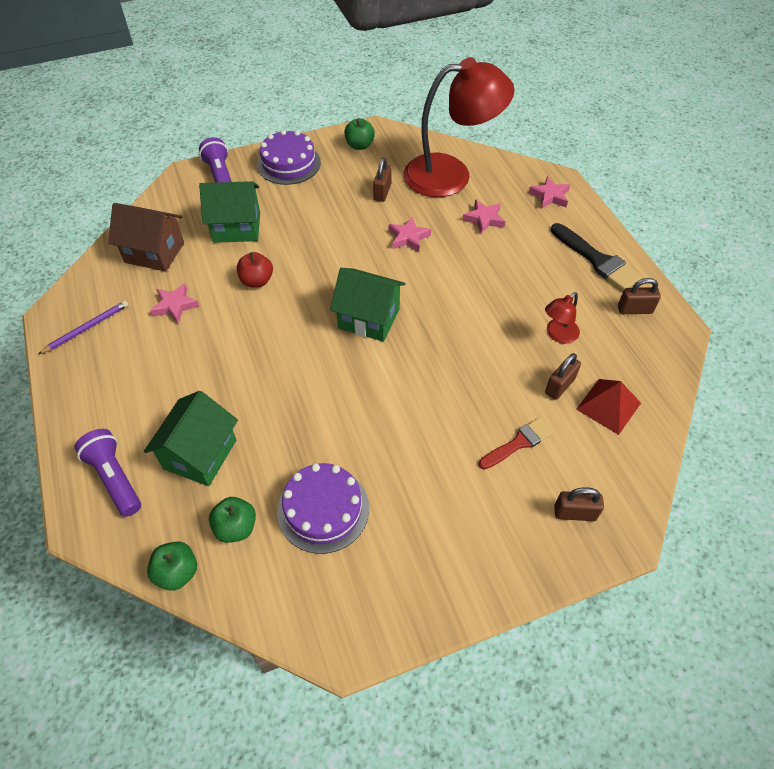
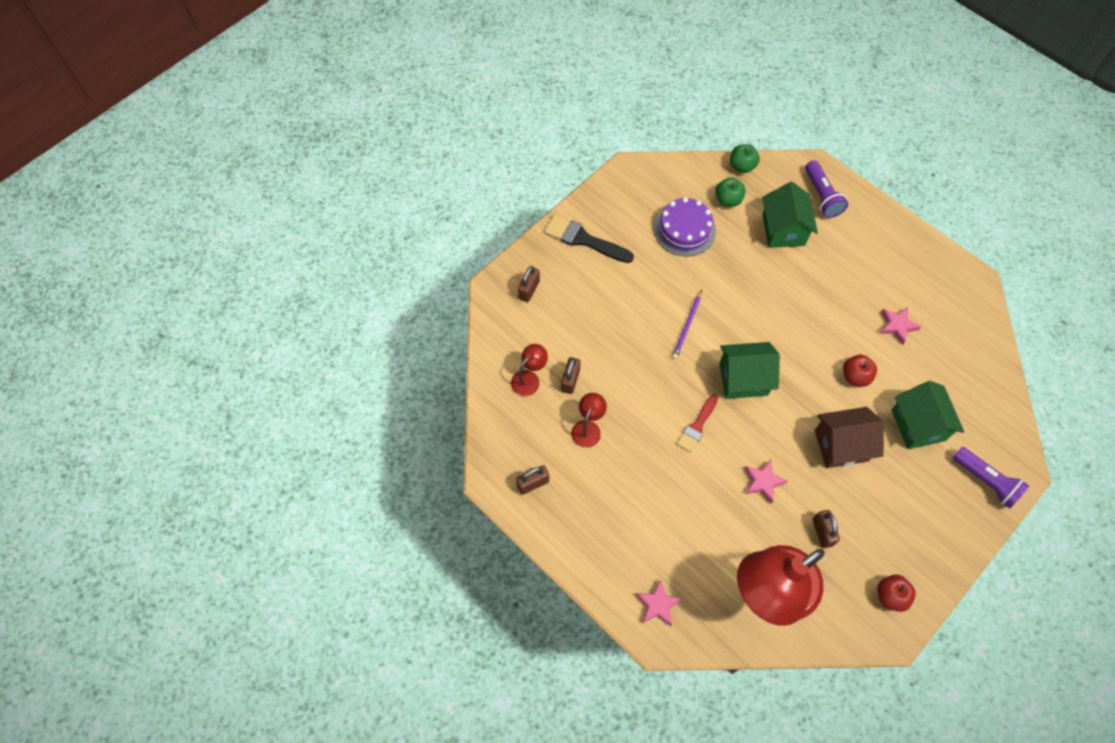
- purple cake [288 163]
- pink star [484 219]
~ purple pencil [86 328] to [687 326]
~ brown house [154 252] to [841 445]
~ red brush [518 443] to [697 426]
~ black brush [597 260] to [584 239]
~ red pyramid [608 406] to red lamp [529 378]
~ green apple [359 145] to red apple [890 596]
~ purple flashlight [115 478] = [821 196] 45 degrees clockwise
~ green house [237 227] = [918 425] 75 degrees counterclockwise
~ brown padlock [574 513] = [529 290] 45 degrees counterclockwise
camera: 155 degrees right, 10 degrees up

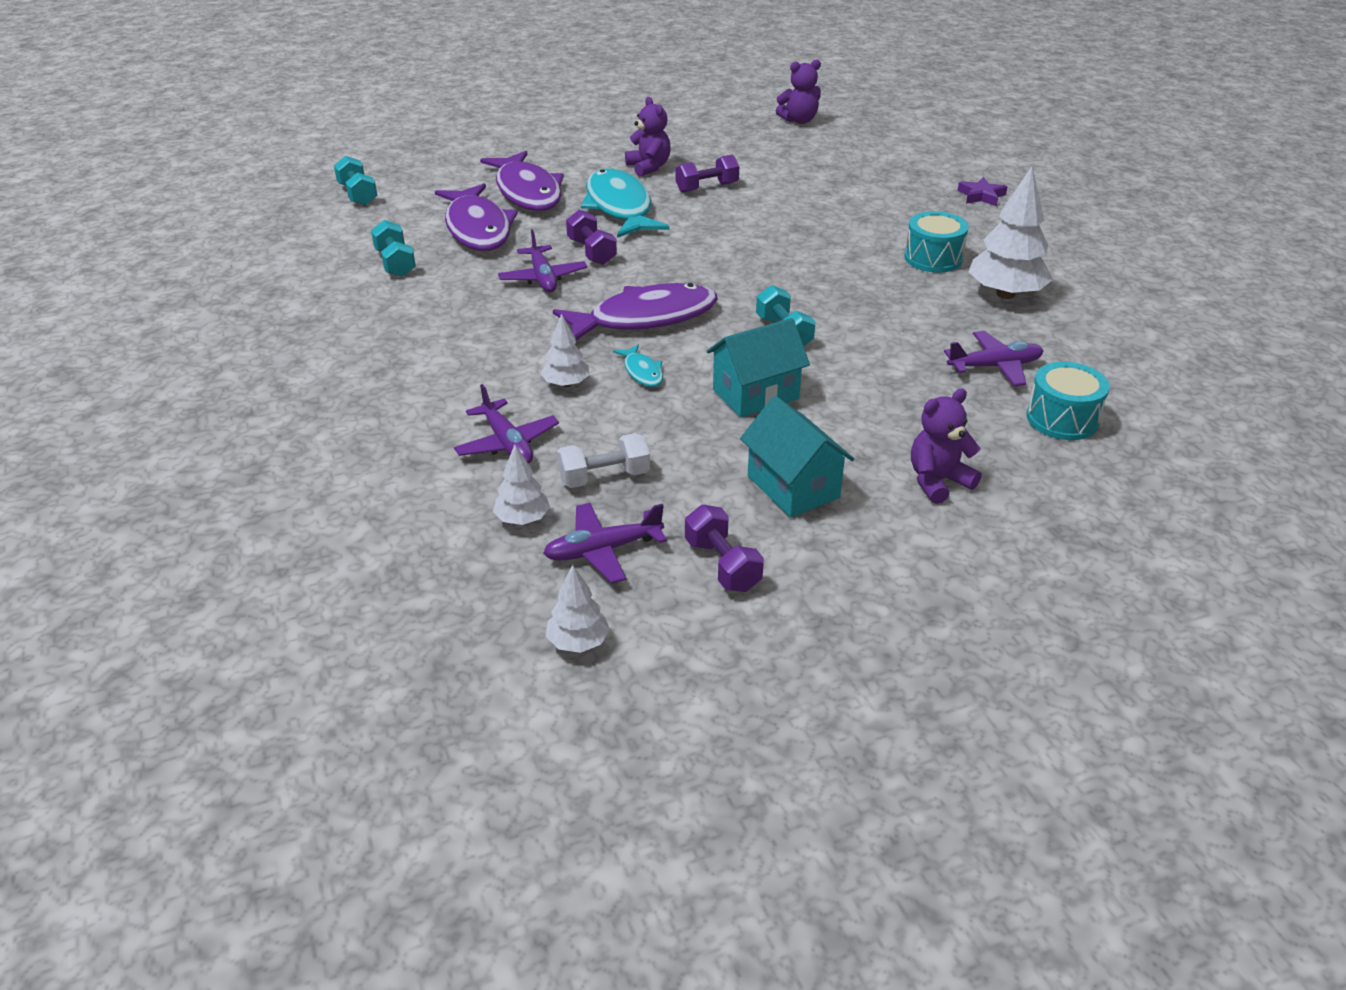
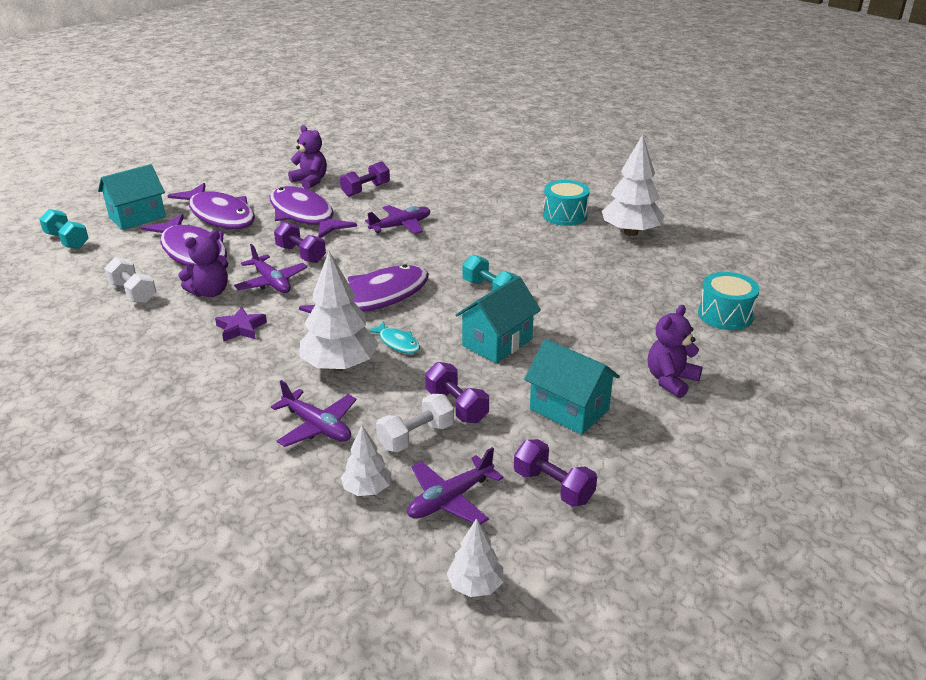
+ turquoise house [137 217]
+ purple dumbbell [456 406]
~ purple teddy bear [799 120] to [210 292]
~ purple plane [995 366] to [401 226]
~ purple star [981 196] to [241 328]
~ turquoise dumbbell [395 263] to white dumbbell [133 293]
~ turquoise fish [619 207] to purple fish [304 216]
~ white tree [566 384] = [340 365] x1.86
camera: 20 degrees left, 5 degrees down

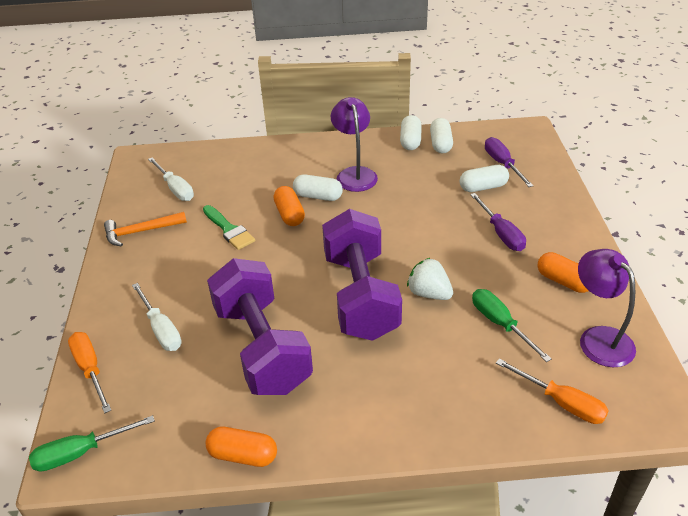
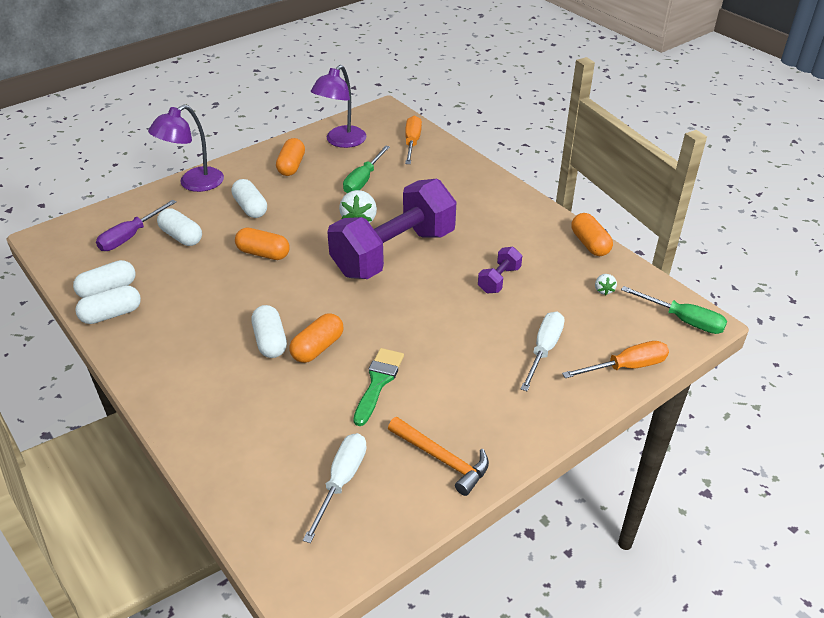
+ orange capsule [263 253]
+ white strawberry [603 290]
~ purple lamp [354 174] to [194 184]
~ purple screwdriver [501 233] to white capsule [250 208]
~ orange screwdriver [90 369] = [626 367] 135 degrees counterclockwise
~ purple dumbbell [262 347] = [499 280] x0.41
camera: 125 degrees left, 0 degrees up

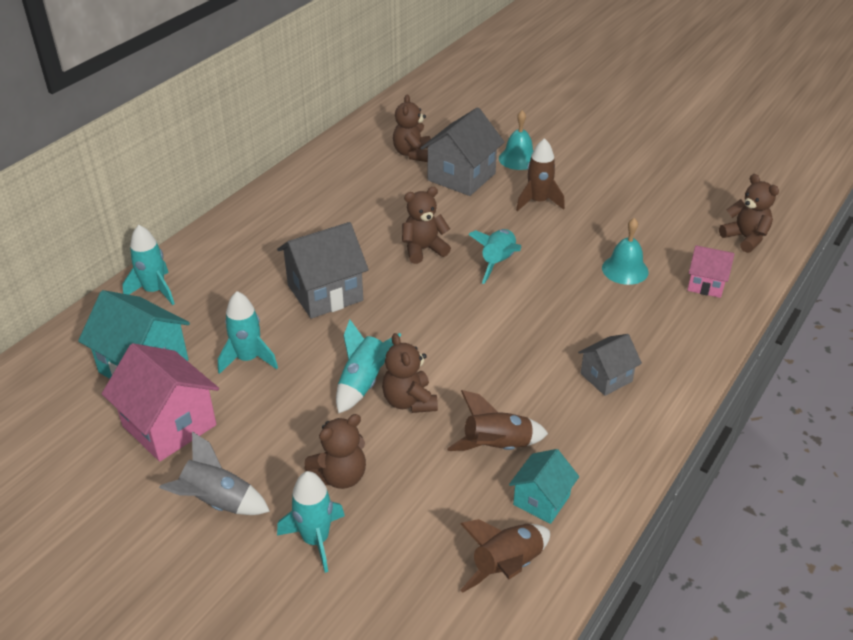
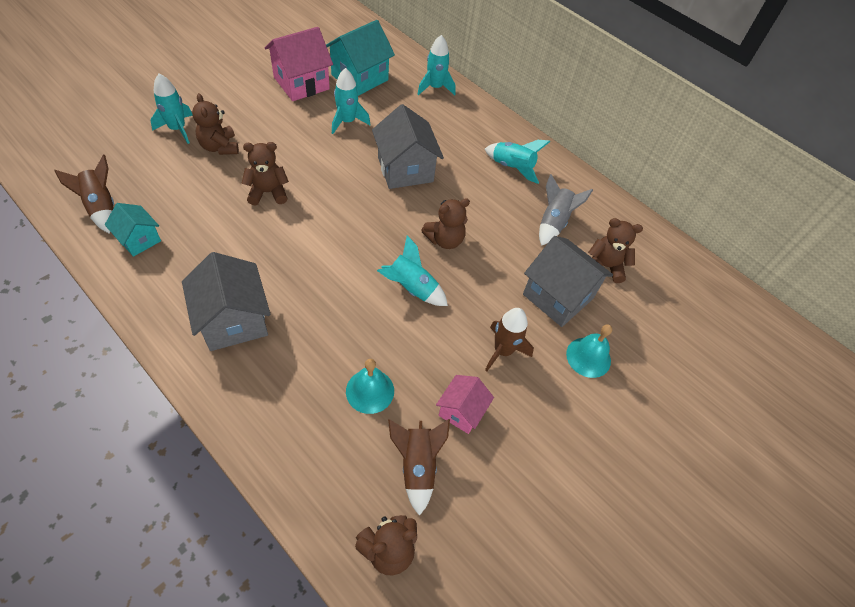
~ grey rocket [217 502] to [553 222]
~ turquoise rocket [363 383] to [512 167]
~ brown rocket [497 446] to [417 466]
~ pink house [706 284] to [461 411]
~ brown teddy bear [423 249] = [445 240] 75 degrees clockwise
~ grey house [606 377] = [234 320] x1.71
camera: 95 degrees right, 15 degrees up

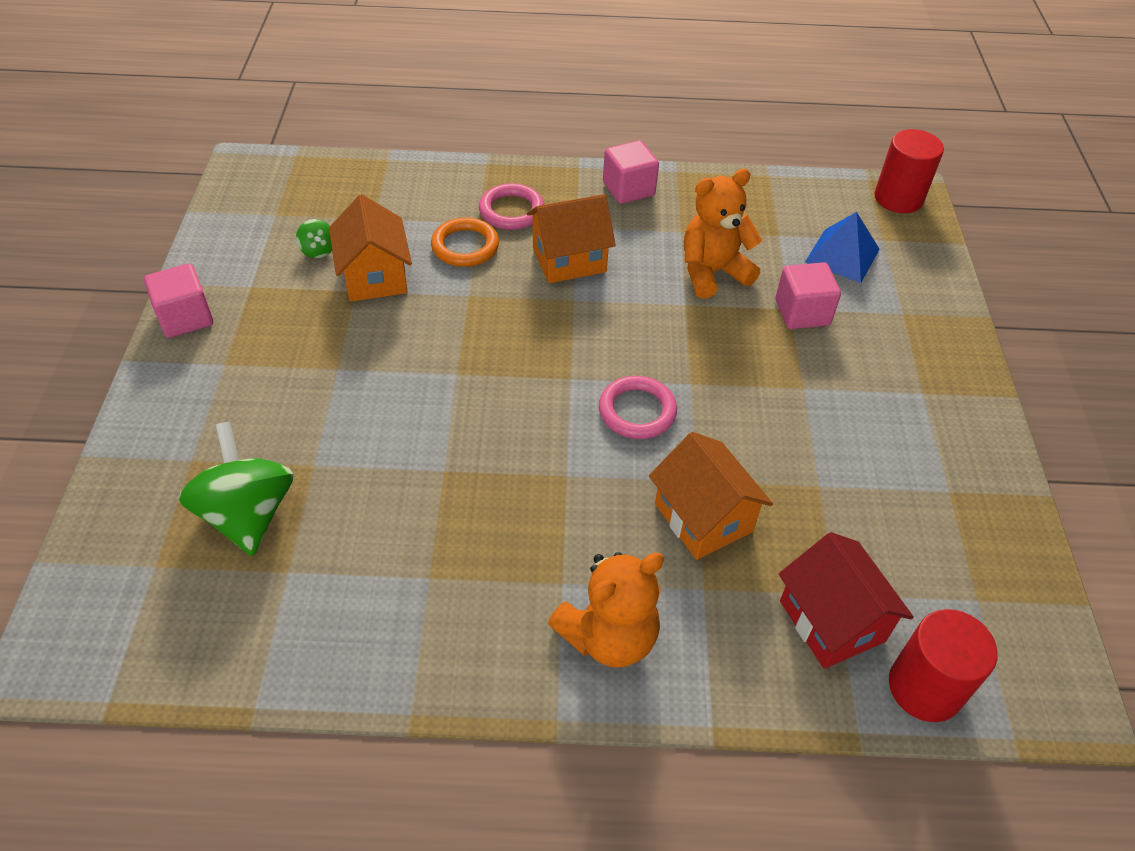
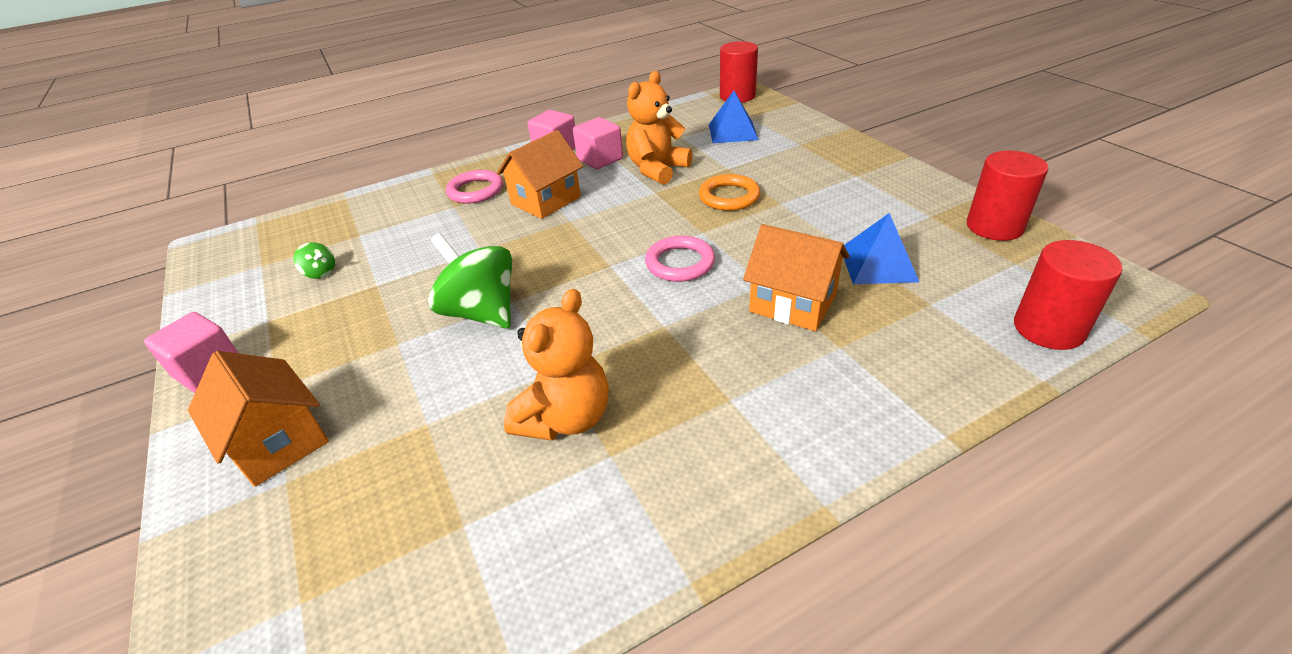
- red house [832 621]
+ blue pyramid [878 264]
+ red cylinder [994 227]
~ green spinning top [248 514] to [481 312]
~ orange house [375 276] to [278 441]
~ orange ring [465 246] to [729 197]
~ orange teddy bear [609 636] to [565 418]
~ pink cube [802 313] to [600 159]
camera: 25 degrees left, 10 degrees down

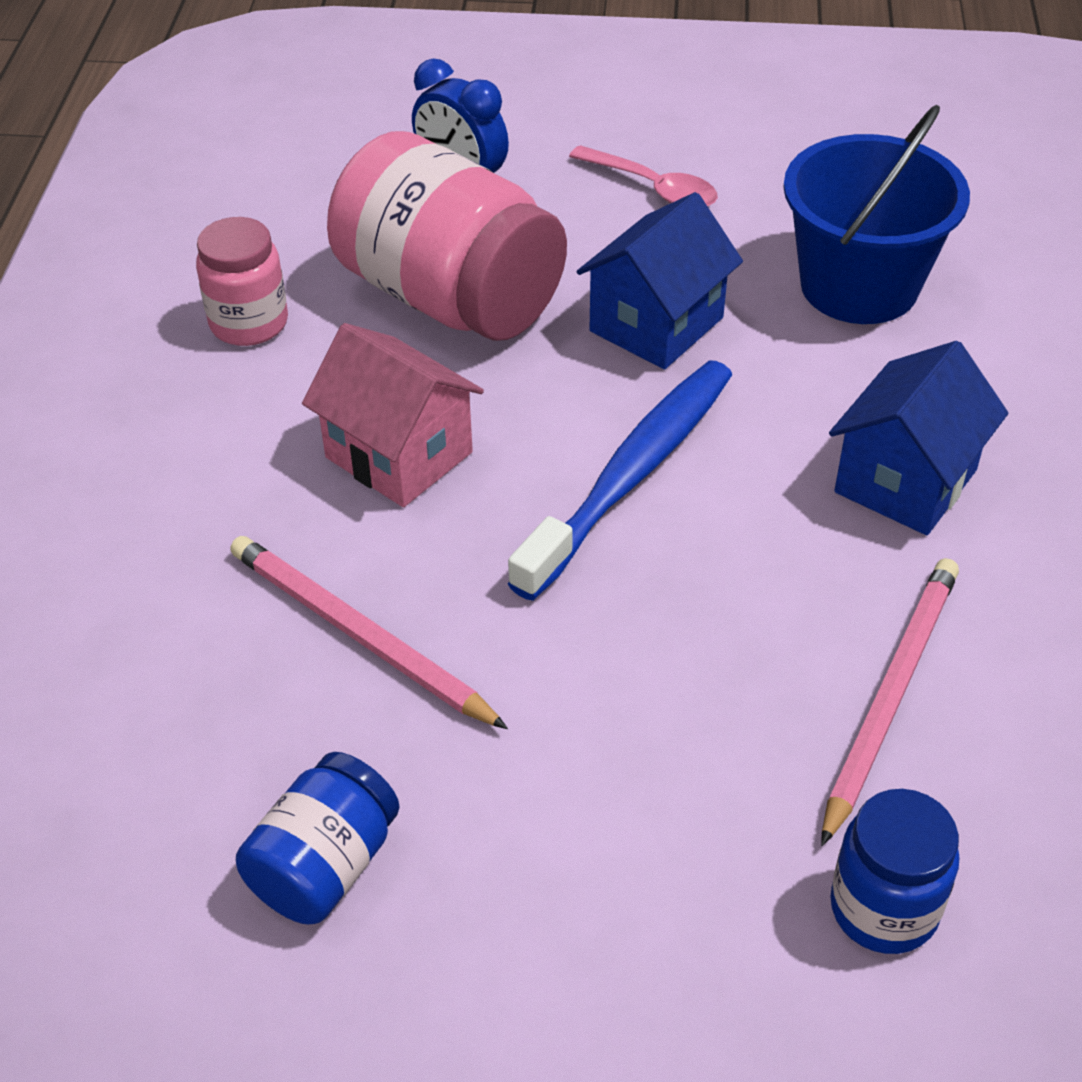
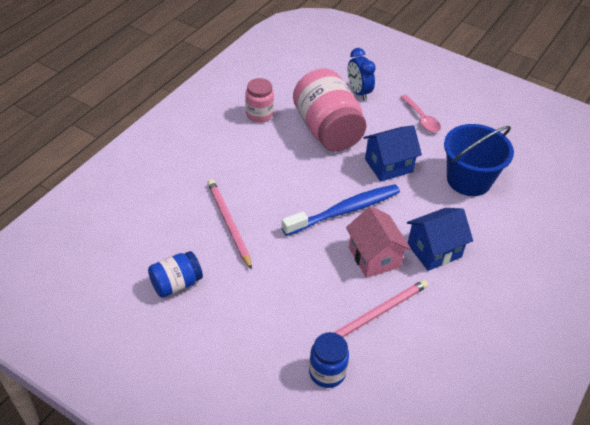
~ pink house [398 455] to [374 257]
camera: 25 degrees right, 0 degrees up

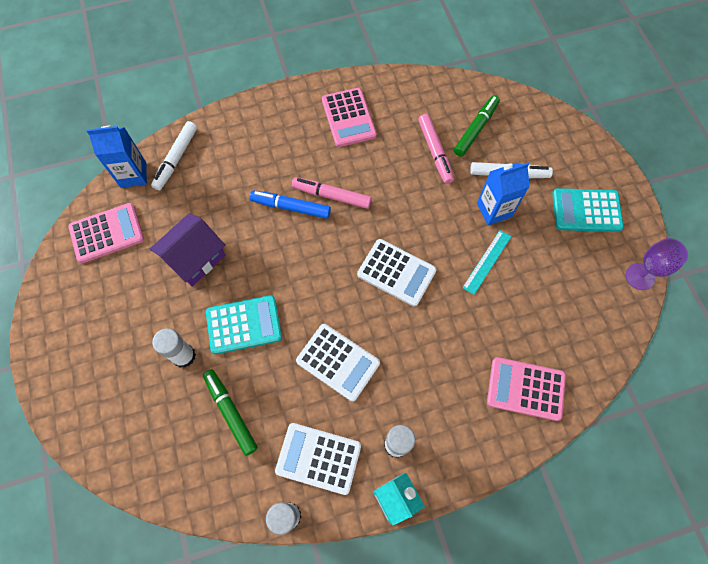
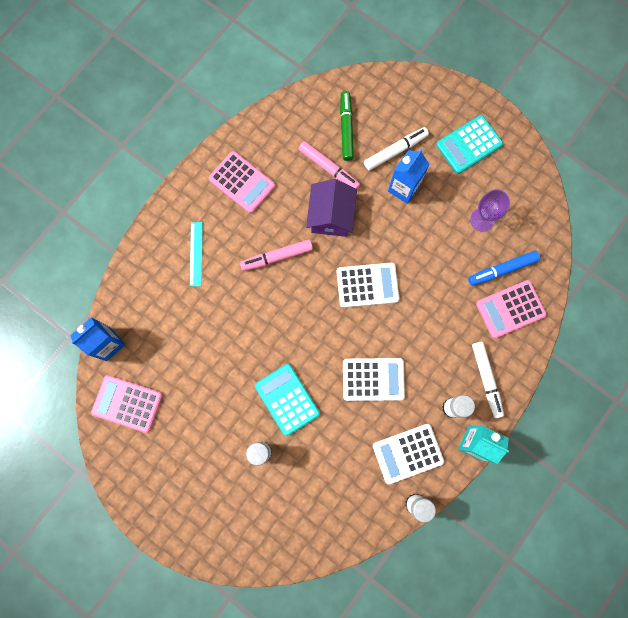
- green marker [230 412]
~ purple house [195 258] to [331 216]
~ white marker [176 159] to [486 379]
~ blue marker [290 207] to [502 270]
~ turquoise ruler [487 261] to [196 254]
~ purple goblet [640 276] to [482 219]
~ pink calculator [107 233] = [127 403] 105 degrees counterclockwise
~ turquoise calculator [244 325] = [287 399] 75 degrees counterclockwise
camera: 35 degrees left, 10 degrees up

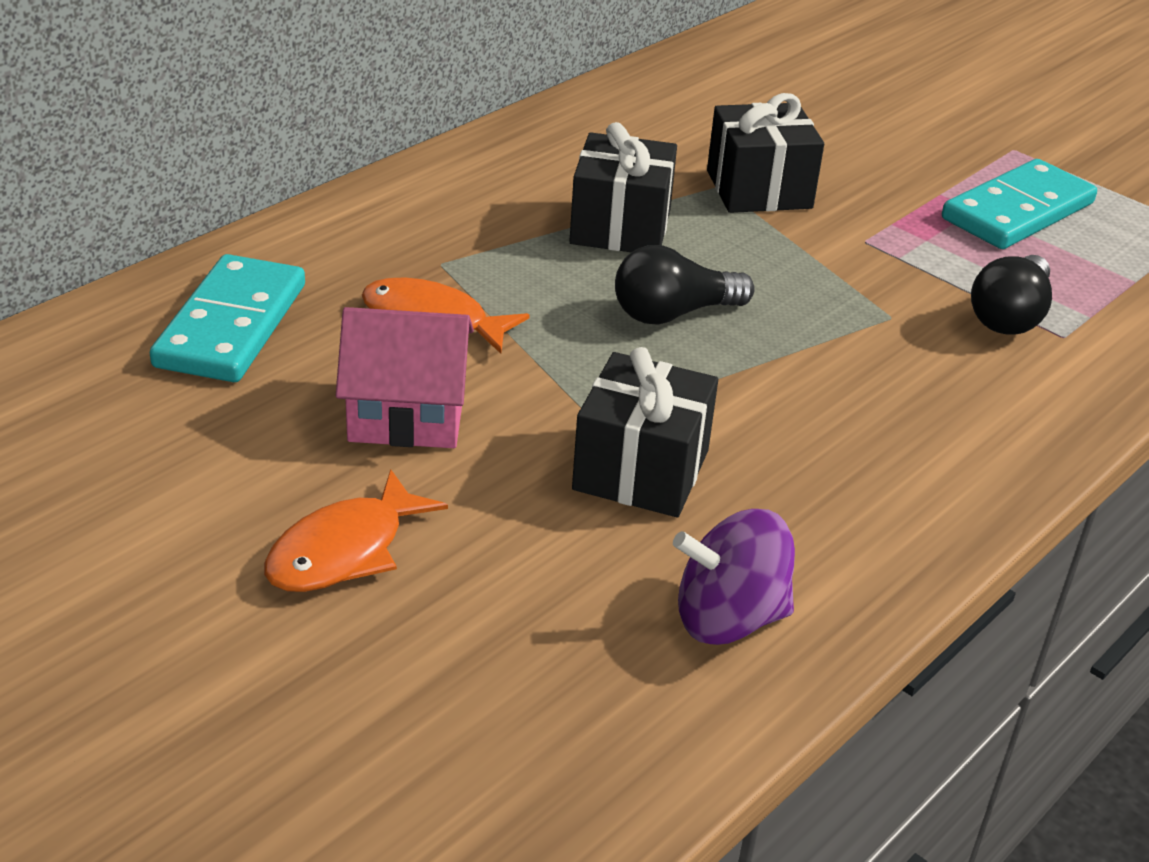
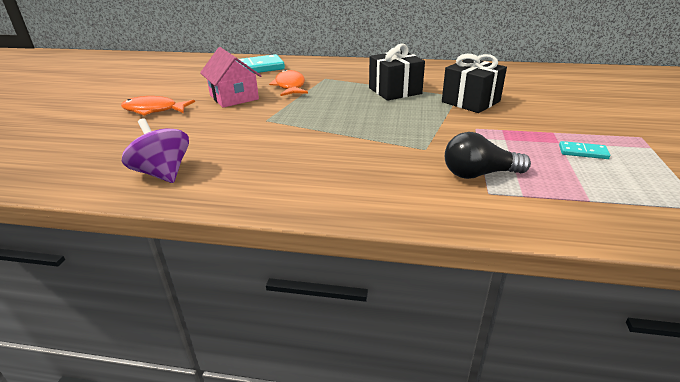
- black gift [641 470]
- black light bulb [673 313]
~ turquoise domino [1017 211] = [583 152] x0.45
camera: 60 degrees right, 5 degrees down

